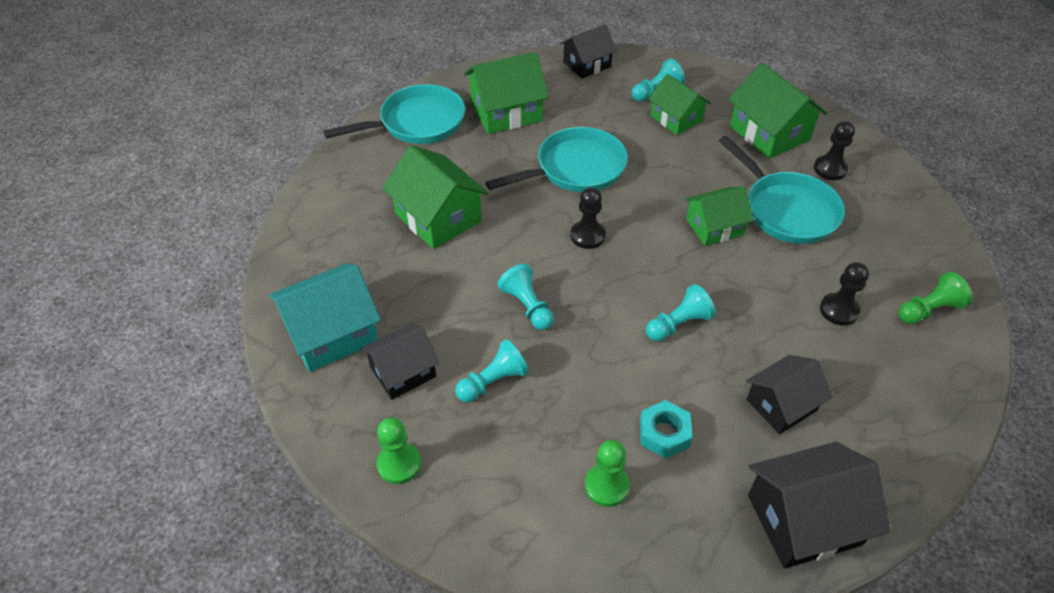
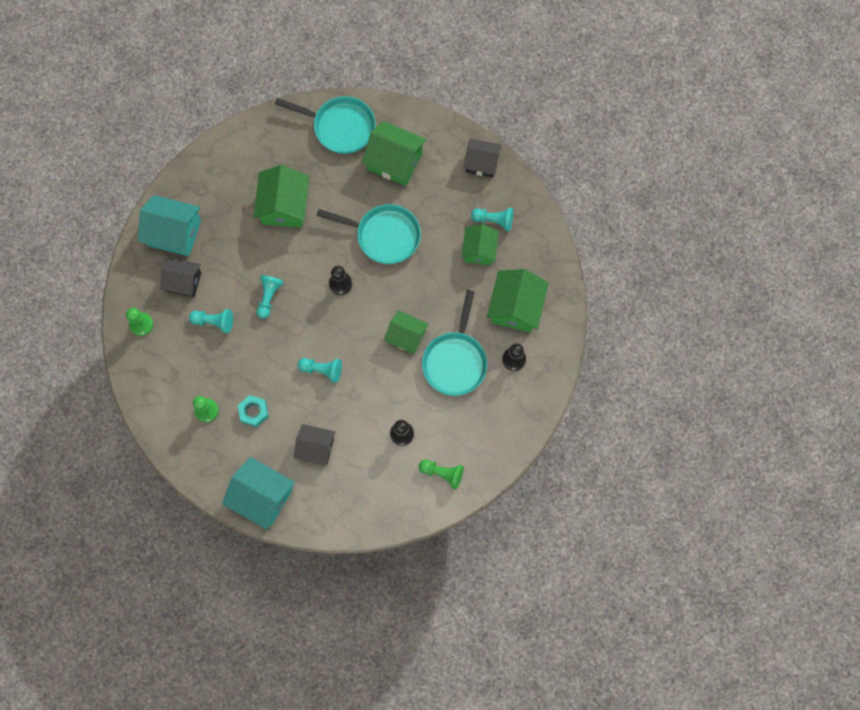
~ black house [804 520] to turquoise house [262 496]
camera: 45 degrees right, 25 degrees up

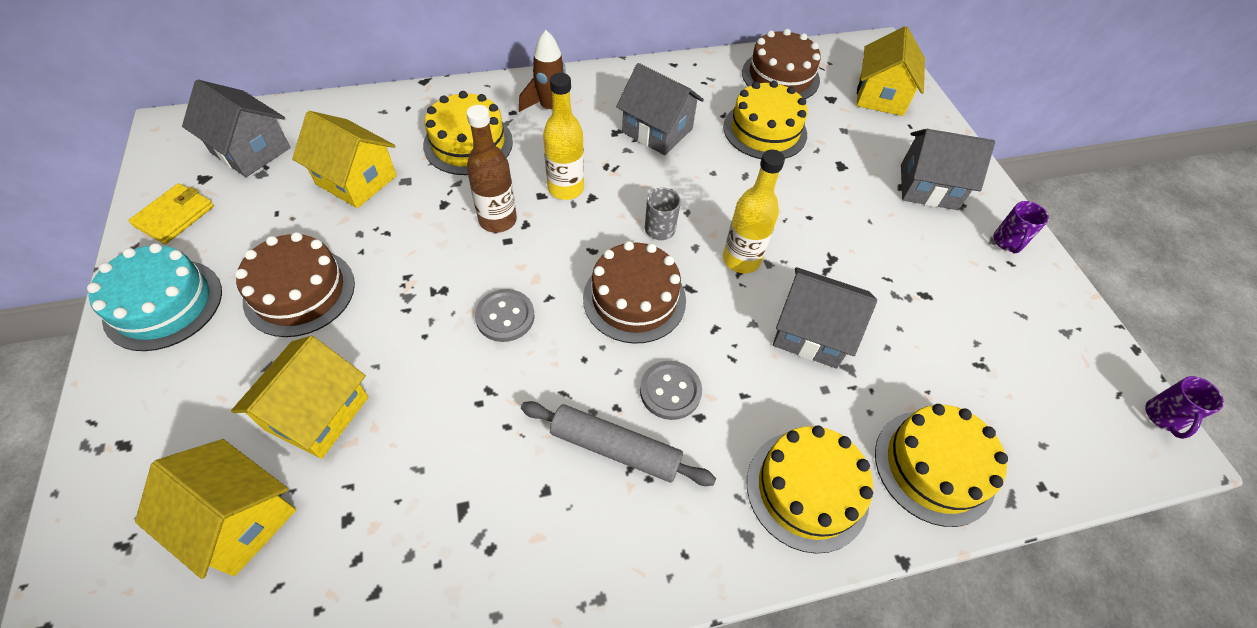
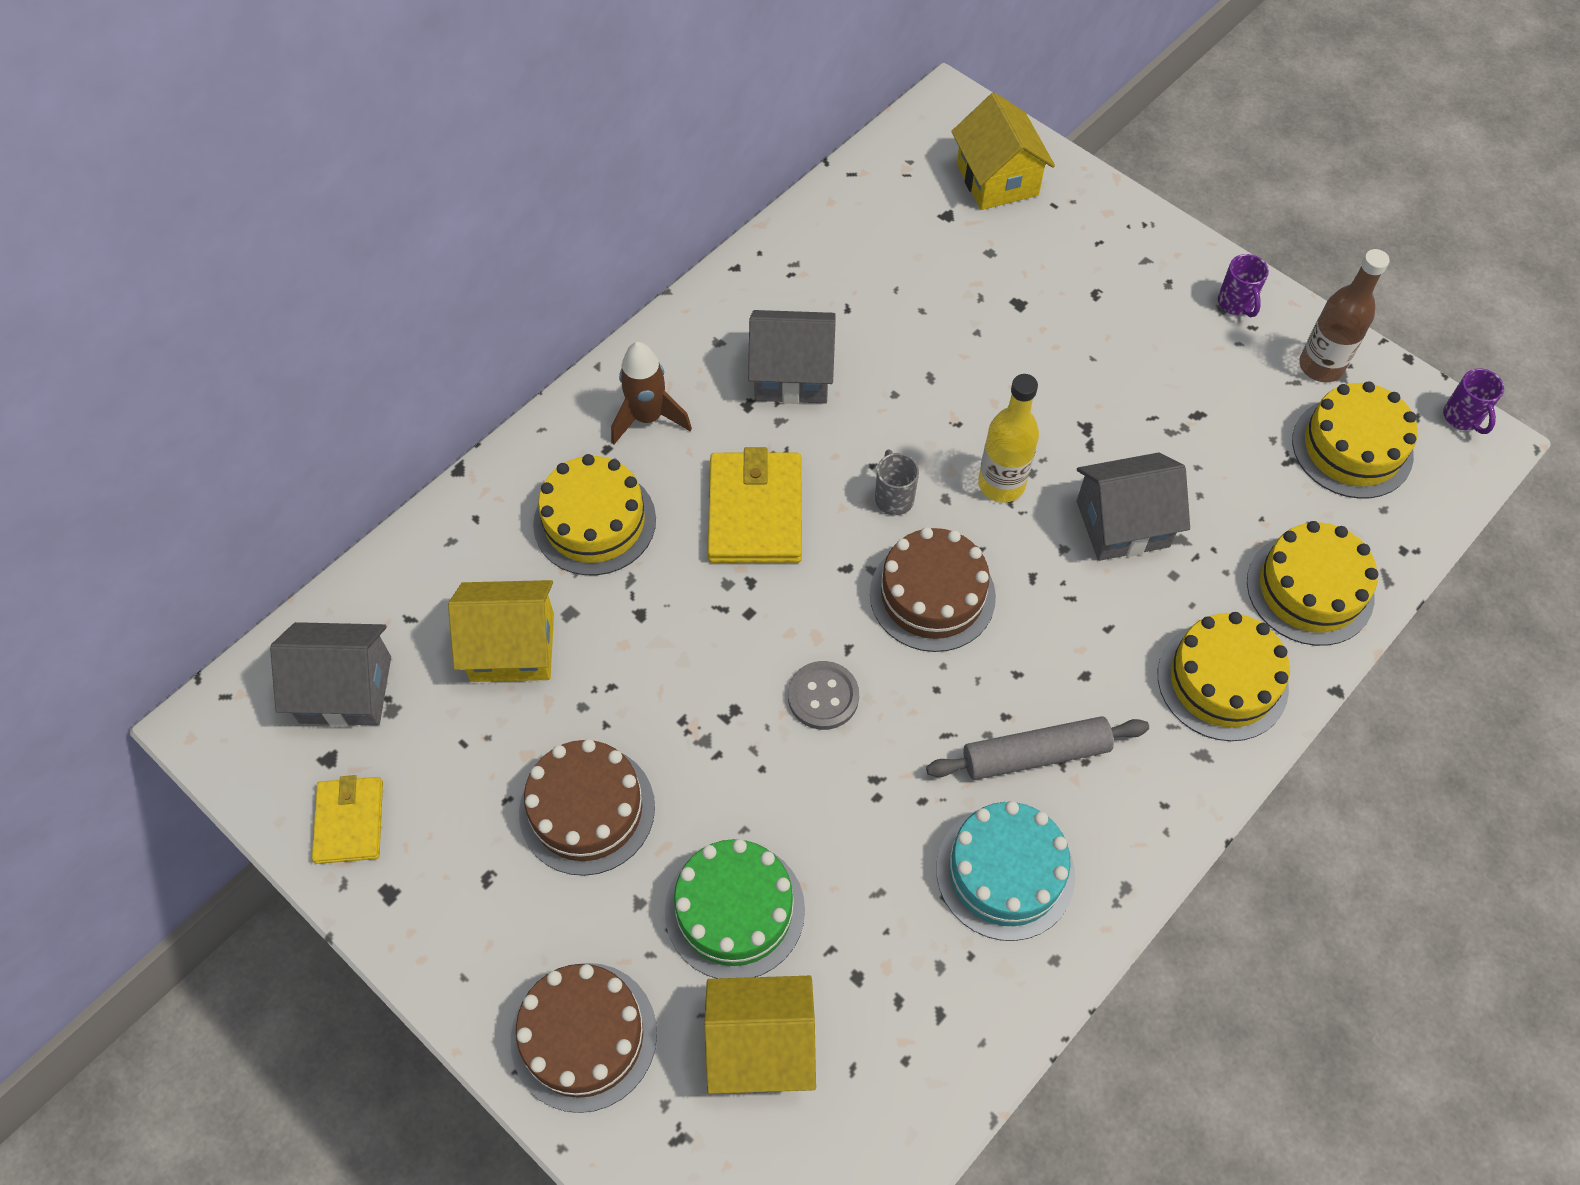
- grey button [670 391]
- grey house [928 187]
~ turquoise cake [163 304] to [1005 872]
~ brown bottle [498 220] to [1320 366]
~ yellow cake [765 130] to [1352 448]
~ brown cake [780 76] to [584 1036]
~ yellow house [317 413] to green cake [734 910]
~ yellow bottle [565 188] to yellow wallet [755 512]
camera: 30 degrees left, 5 degrees up

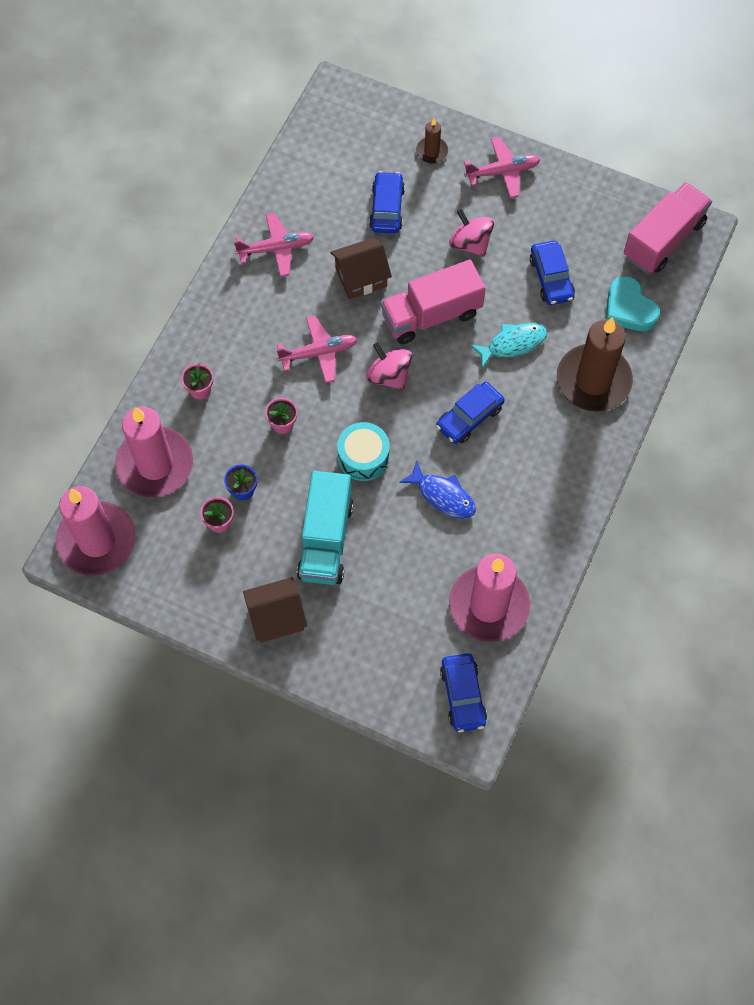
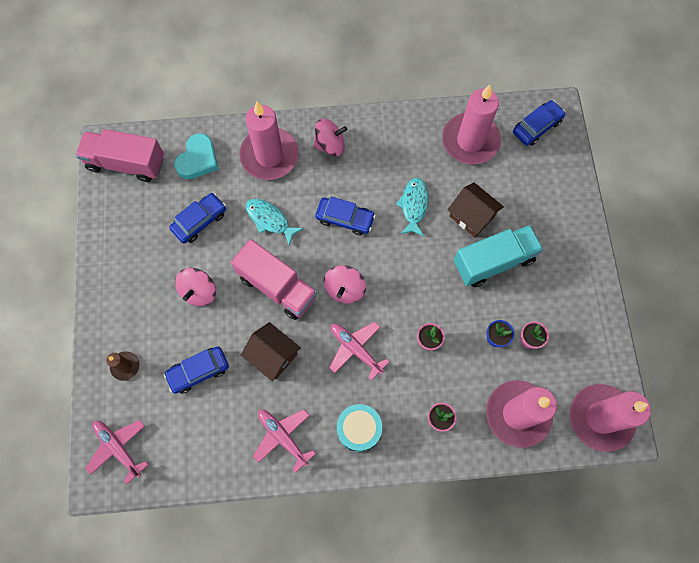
+ pink spinning top [330 145]
~ brown house [276 617] to [472 216]
~ turquoise drum [363 457] to [359 429]
~ pink plane [502 172] to [118 448]
~ blue fish [443 495] to turquoise fish [413 205]
~ brown candle [593 380] to pink candle [269 156]
camera: 120 degrees left, 5 degrees up

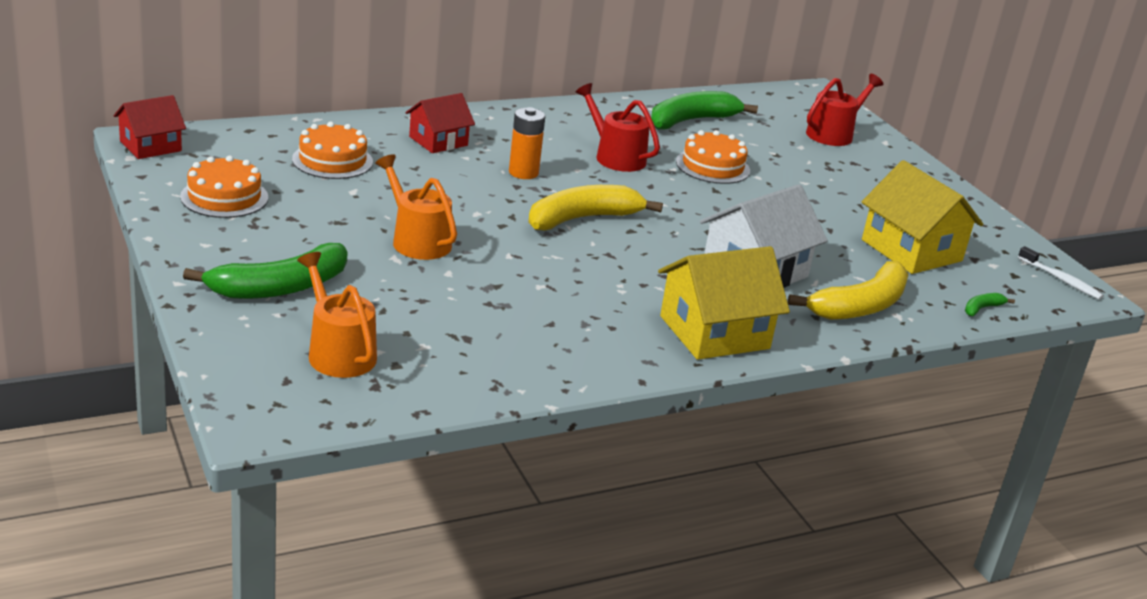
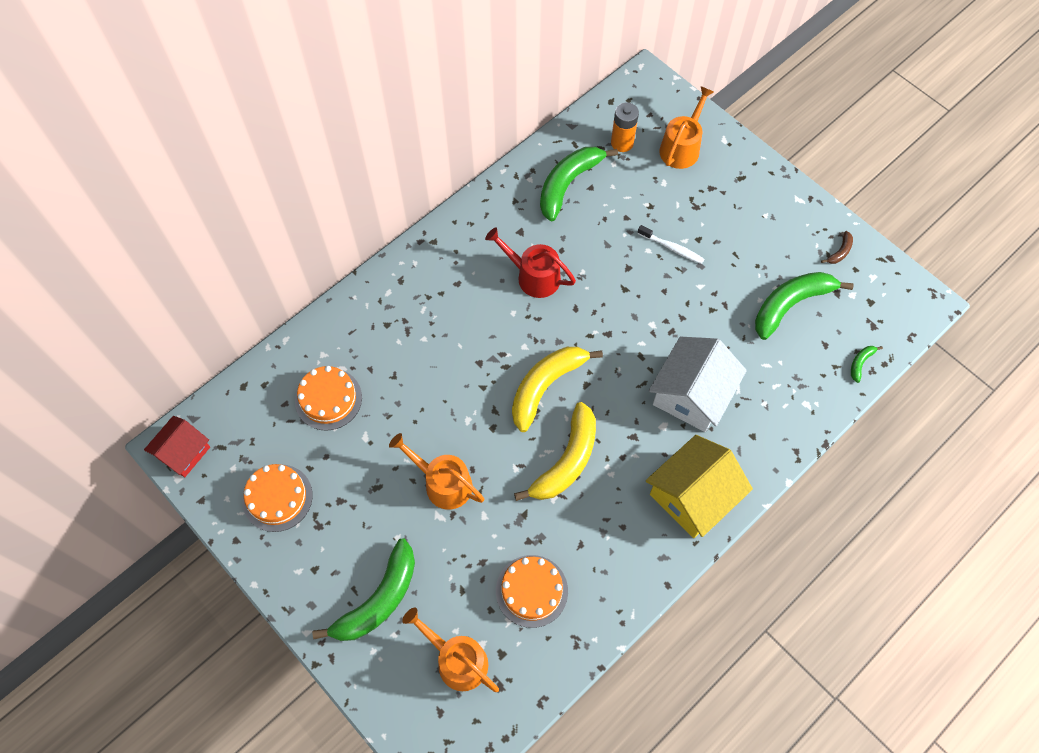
- red house [438 141]
+ brown banana [840 252]
~ orange battery [523 173] to [622 143]
~ orange cake [713 166] to [531 591]
~ yellow banana [860 306] to [566 461]
~ white toothbrush [1061 280] to [672 248]
~ yellow house [911 250] to green banana [790 305]
~ red watering can [833 134] to orange watering can [681 147]
camera: 15 degrees left, 35 degrees up

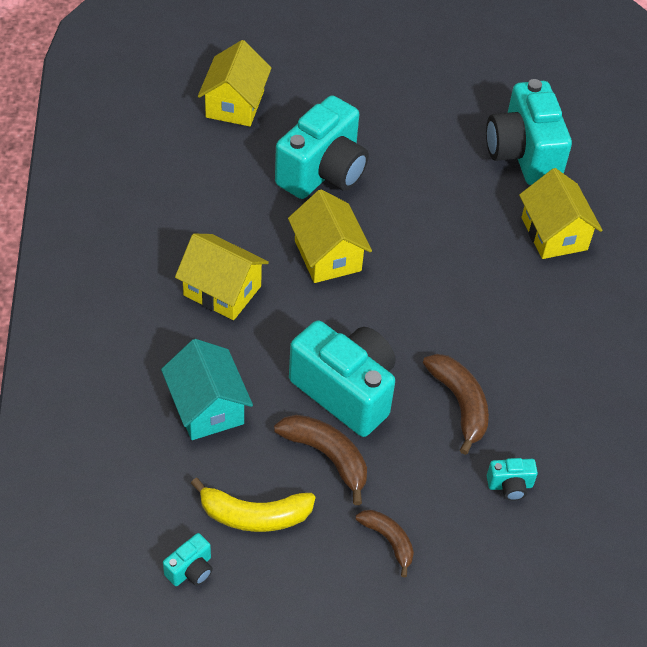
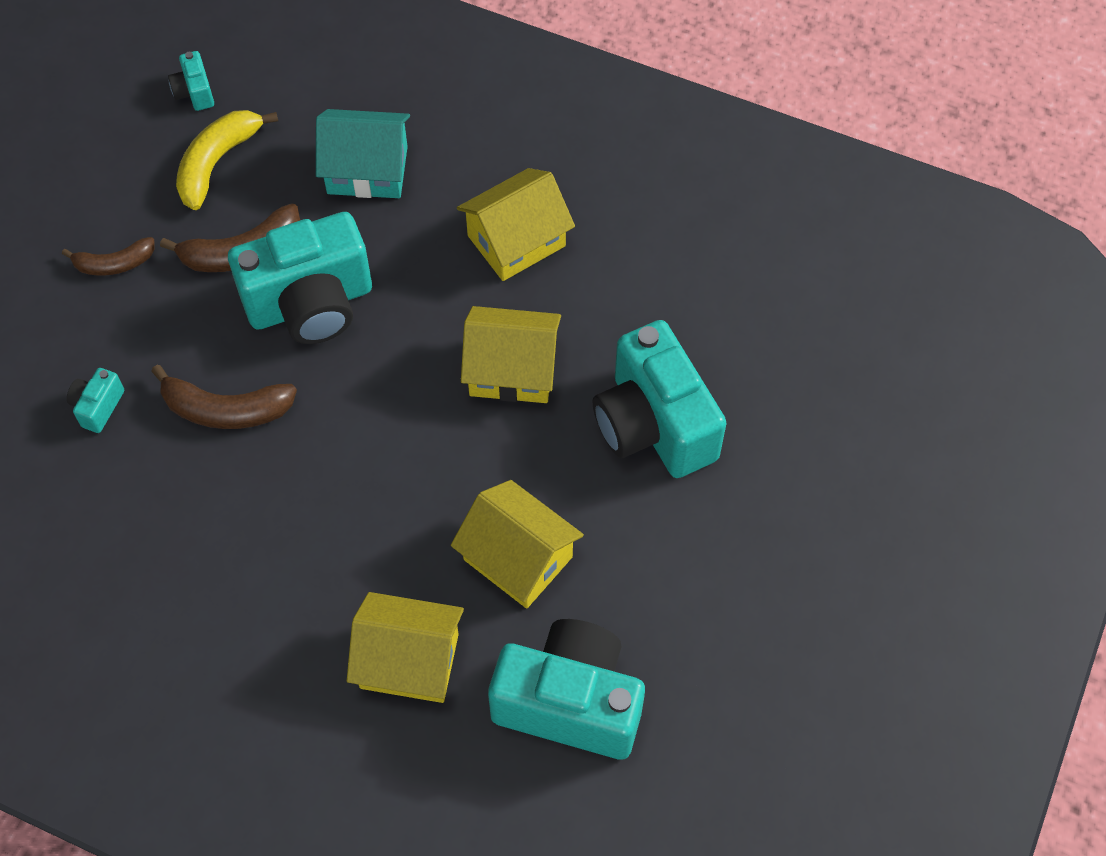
~ yellow house [235 104] to [518 558]
camera: 120 degrees right, 10 degrees up

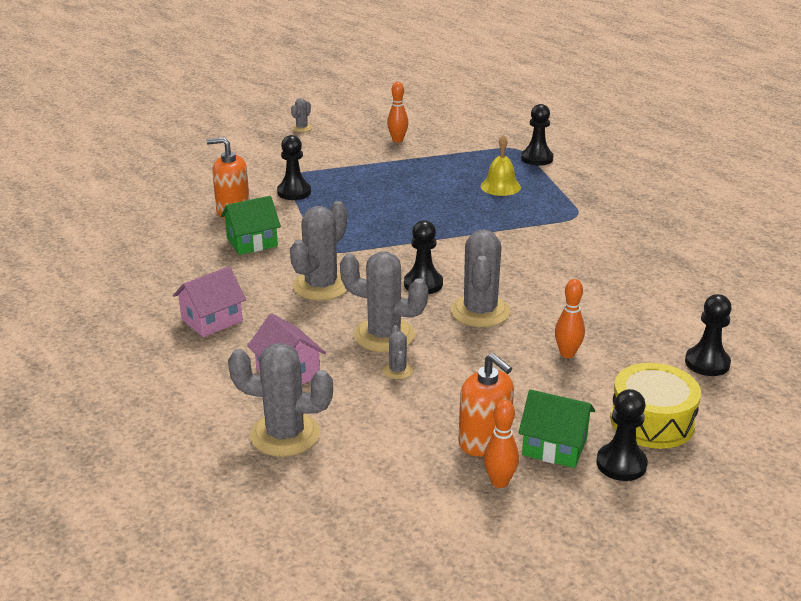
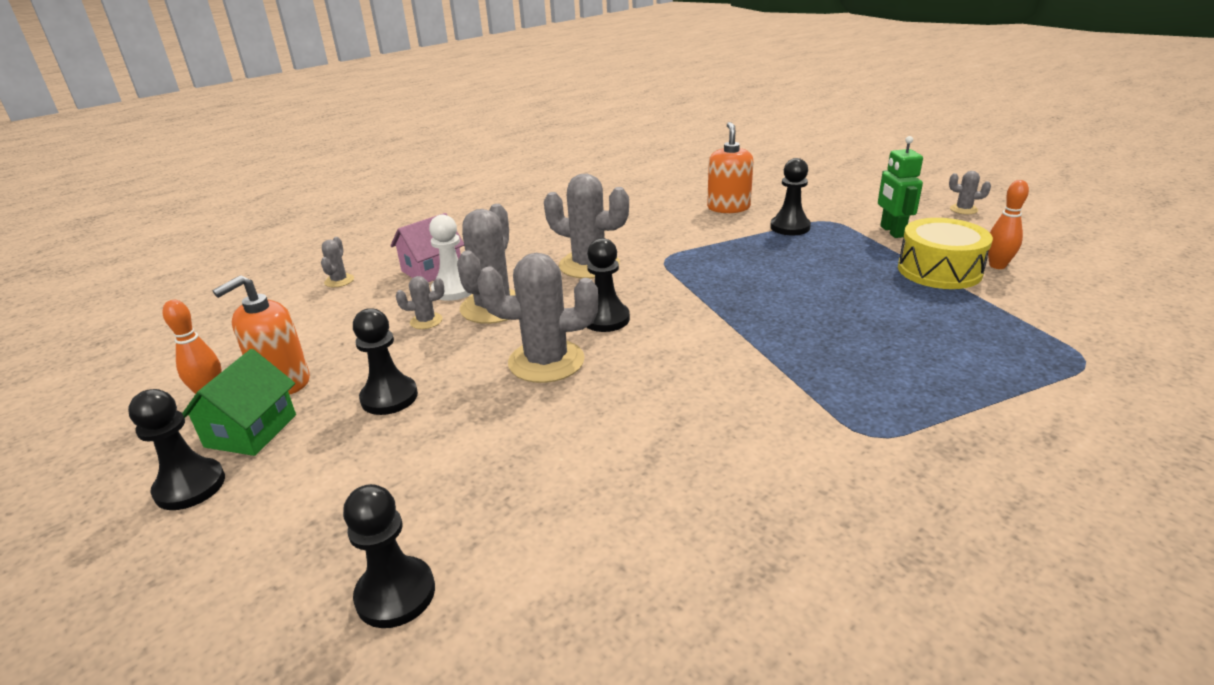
- pink house [212 320]
- green house [252 242]
- yellow bell [500 186]
- orange bowling pin [567 354]
+ white pawn [454 290]
+ green robot [892 231]
~ black pawn [537 158] to [389 397]
~ yellow drum [652 421] to [939 270]
~ grey cactus [285 434] = [339 281] x0.47
camera: 85 degrees right, 0 degrees up

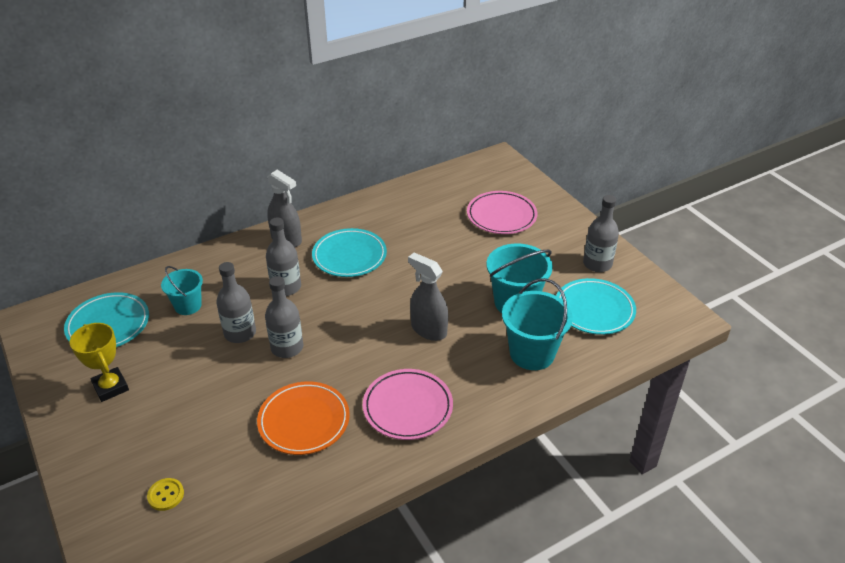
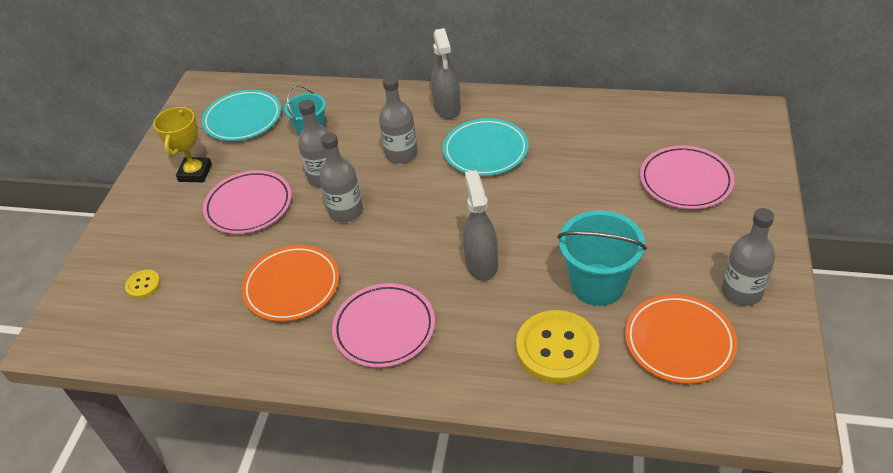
+ pink plate [249 206]
~ turquoise bucket [532 353] to yellow button [557 348]
~ turquoise plate [594 310] to orange plate [679 342]
camera: 45 degrees right, 5 degrees up

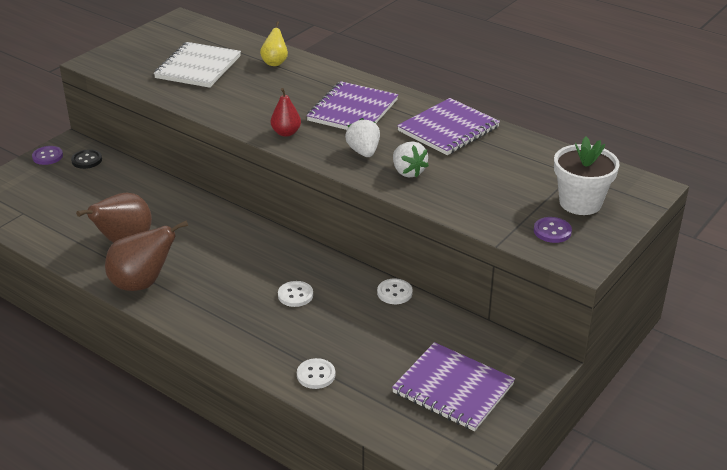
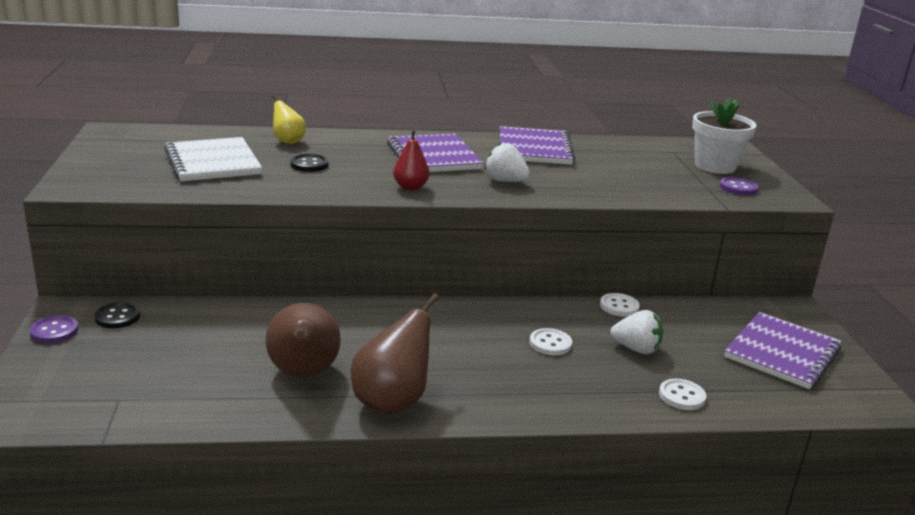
+ black button [309 164]
~ white strawberry [408 172] to [636 349]
~ purple notebook [453 389] = [782 353] 45 degrees counterclockwise
camera: 45 degrees left, 10 degrees down

